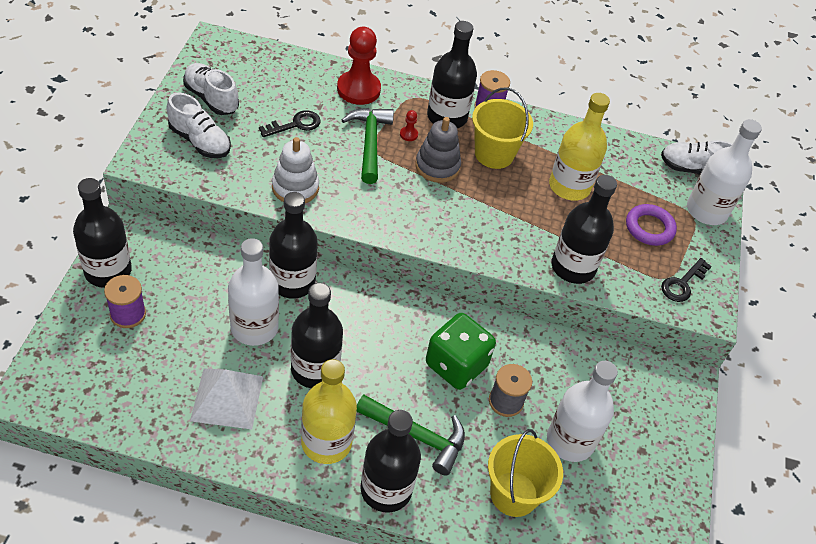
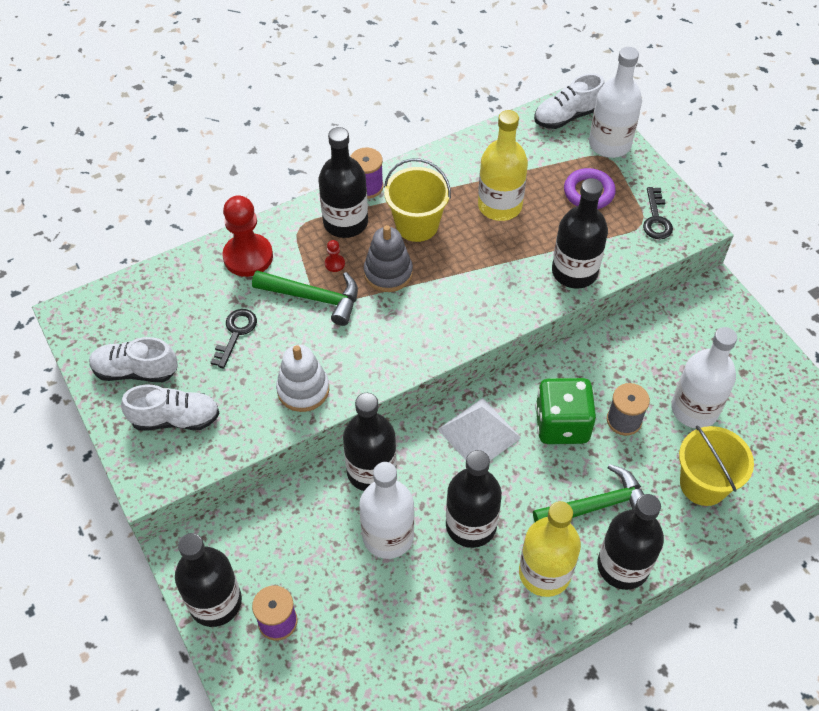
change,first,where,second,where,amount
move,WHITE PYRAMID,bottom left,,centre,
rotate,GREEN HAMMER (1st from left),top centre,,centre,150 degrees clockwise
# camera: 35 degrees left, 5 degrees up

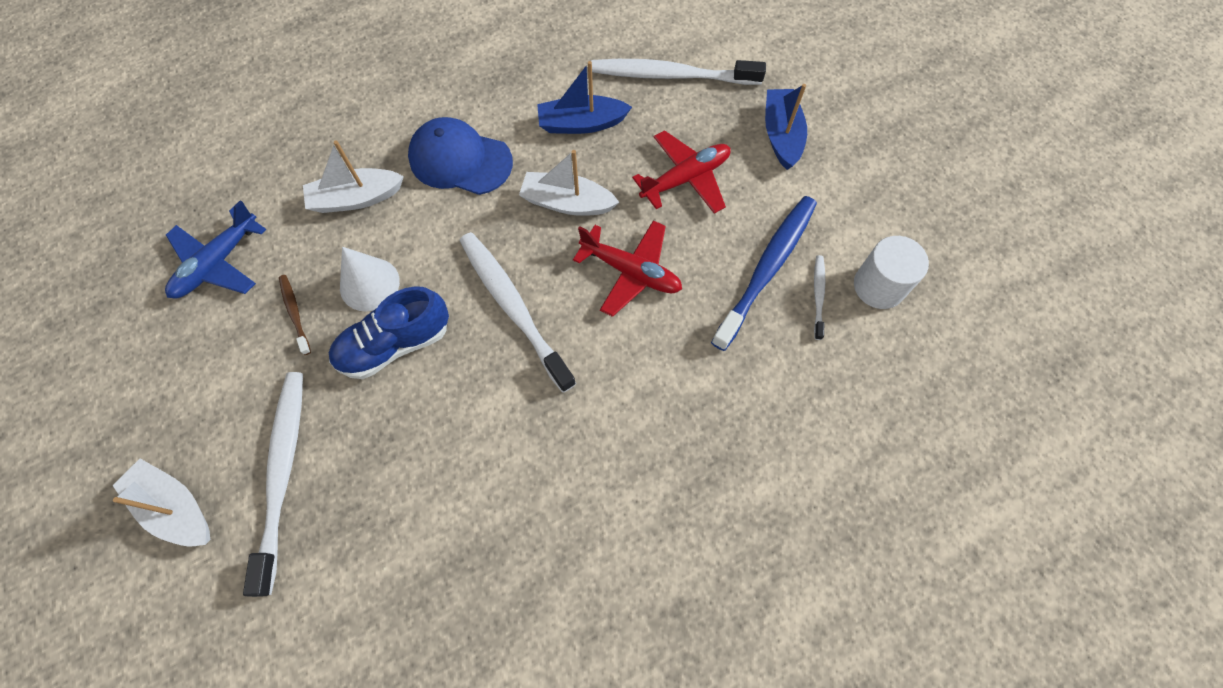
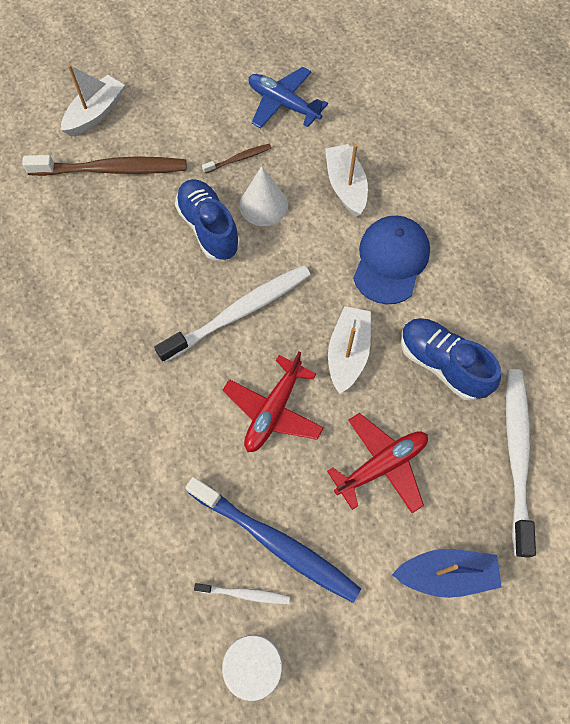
change,first,where,second,where,amount
replace,BLUE BOAT (1st from left),top centre,BLUE SHOE (2nd from left),middle right,
recolor,WHITE TOOTHBRUSH (1st from left),bottom left,BROWN TOOTHBRUSH (1st from left),top left,
rotate,RED PLANE (2nd from left),top centre,,centre,90 degrees counterclockwise
# camera: 90 degrees right, 0 degrees up

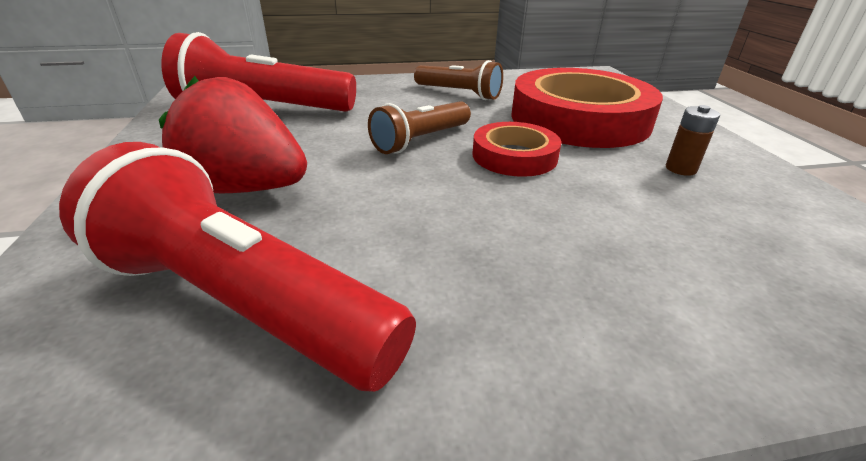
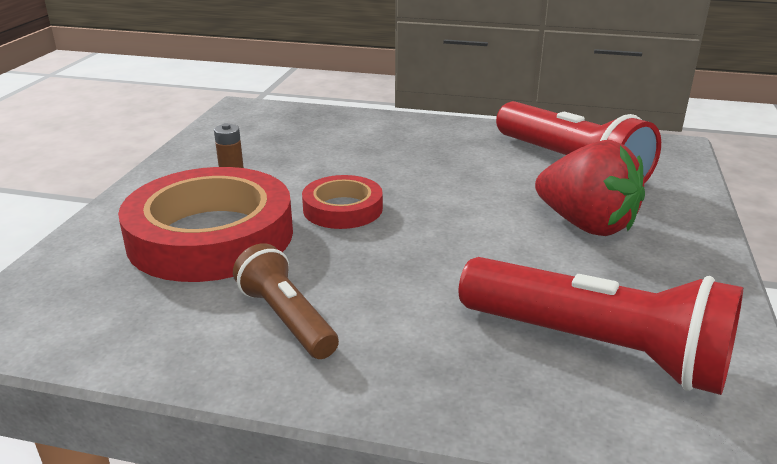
change,first,where,second,where,amount
delete,BROWN FLASHLIGHT (1st from left),top centre,,,
# camera: 155 degrees left, 5 degrees down

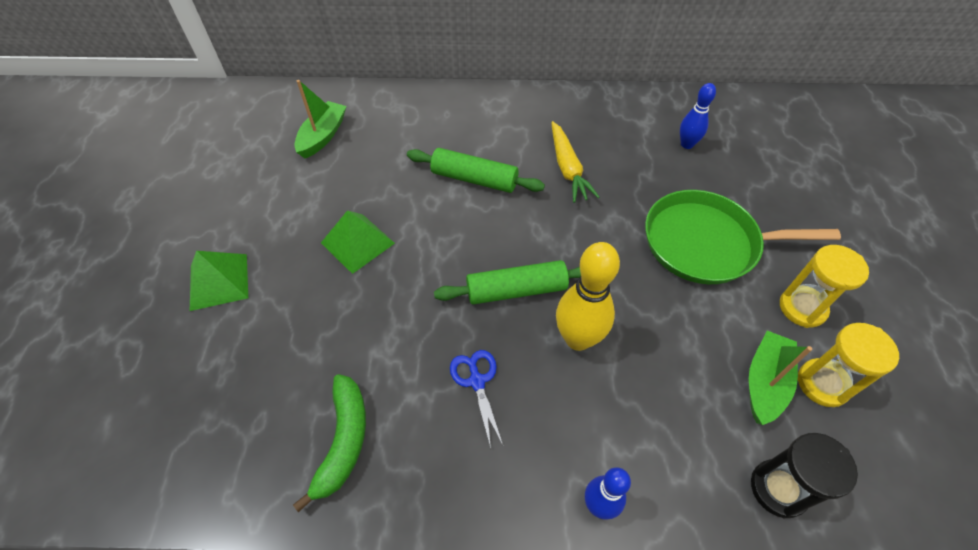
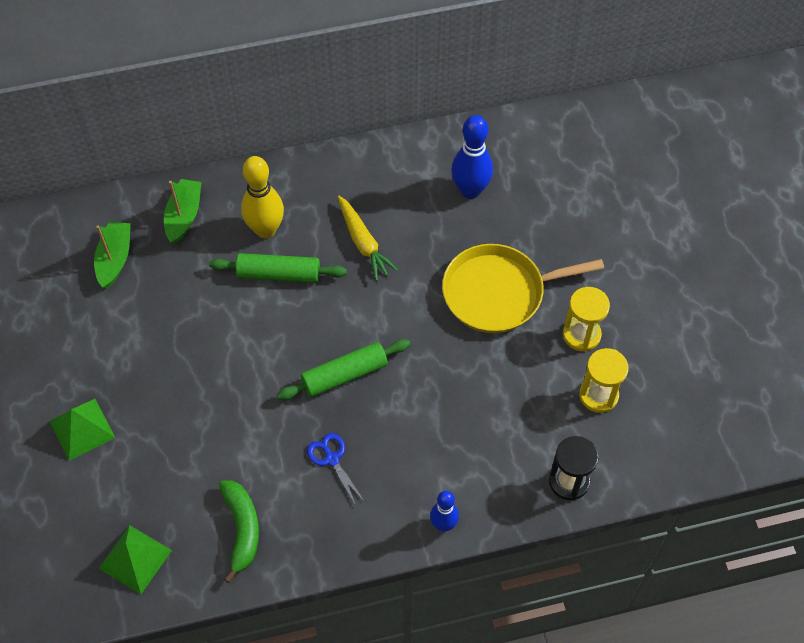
change,first,where,second,where,amount
move,GREEN PYRAMID (2nd from left),centre,,bottom left,
move,YELLOW BOWLING PIN,centre,,top left,
move,GREEN BOAT (2nd from left),bottom right,,top left,
recolor,GREEN PAN,middle right,YELLOW PAN,centre,
resize,BLUE BOWLING PIN (2nd from left),top right,,top centre,x1.65
# camera: 15 degrees left, 5 degrees up

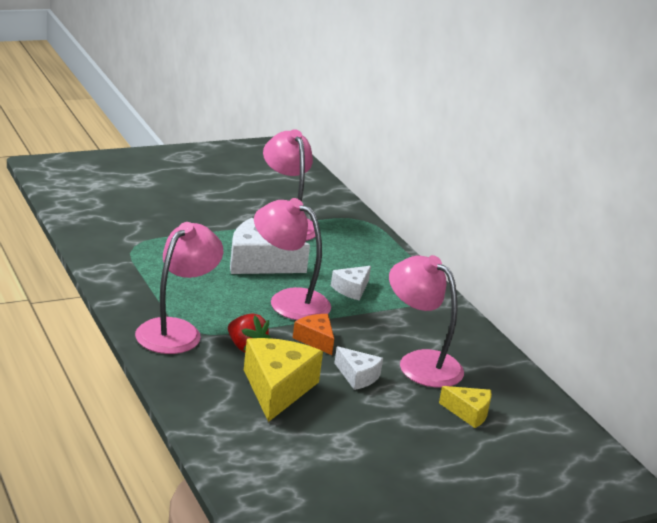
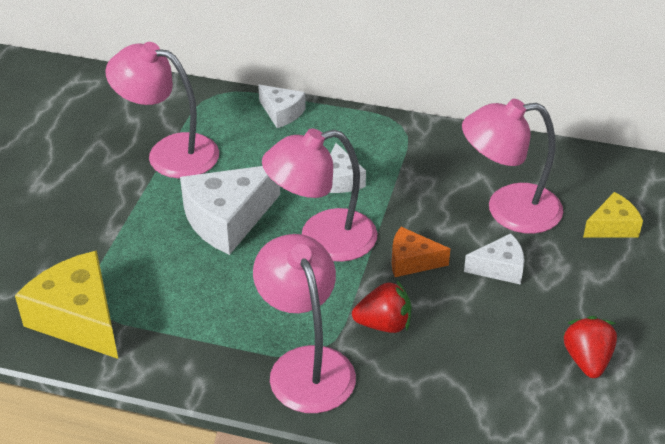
change,first,where,second,where,amount
insert,,,WHITE CHEESE (2nd from left),top centre,
insert,,,RED STRAWBERRY (2nd from left),bottom right,
move,YELLOW CHEESE (1st from left),bottom centre,,bottom left,
# camera: 45 degrees left, 15 degrees up

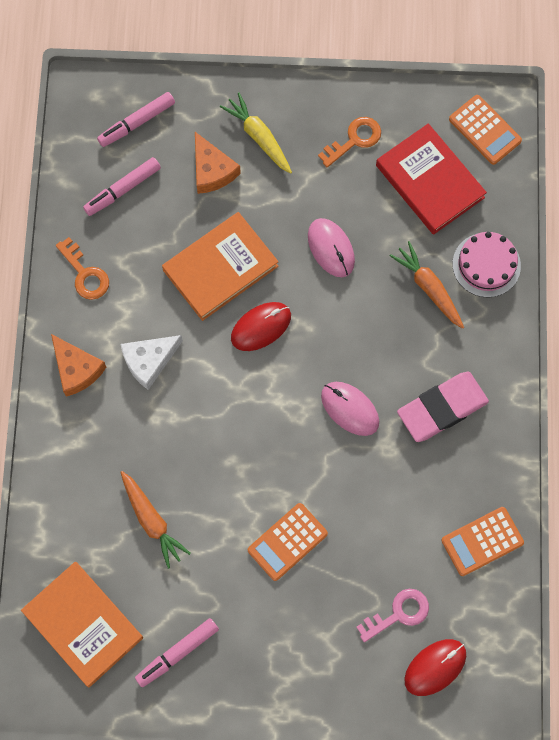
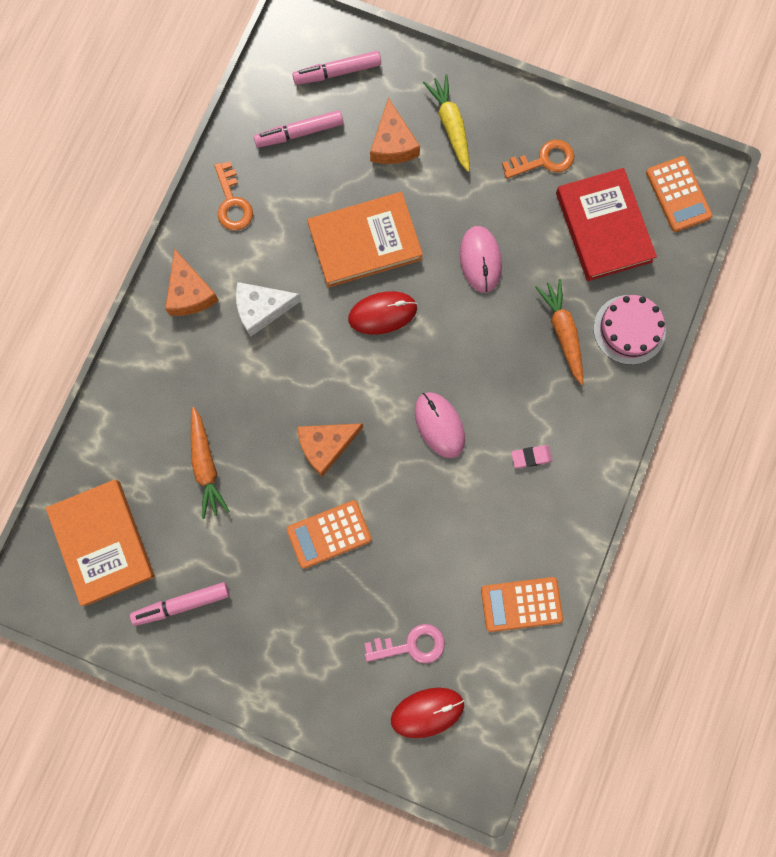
change,first,where,second,where,amount
insert,,,ORANGE CHEESE (2nd from left),centre,
resize,PINK ERASER,middle right,,middle right,x0.43
# camera: 20 degrees right, 5 degrees up

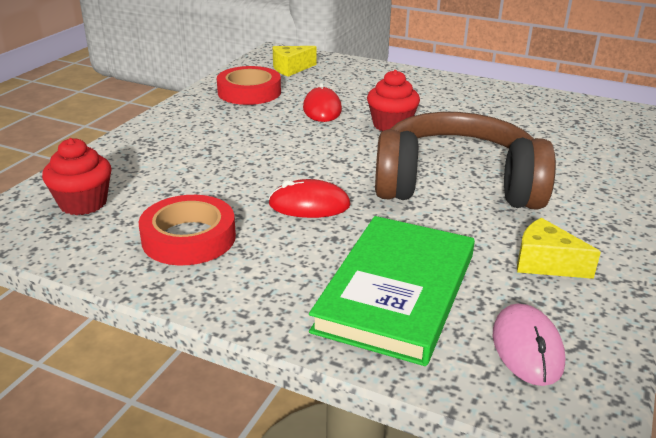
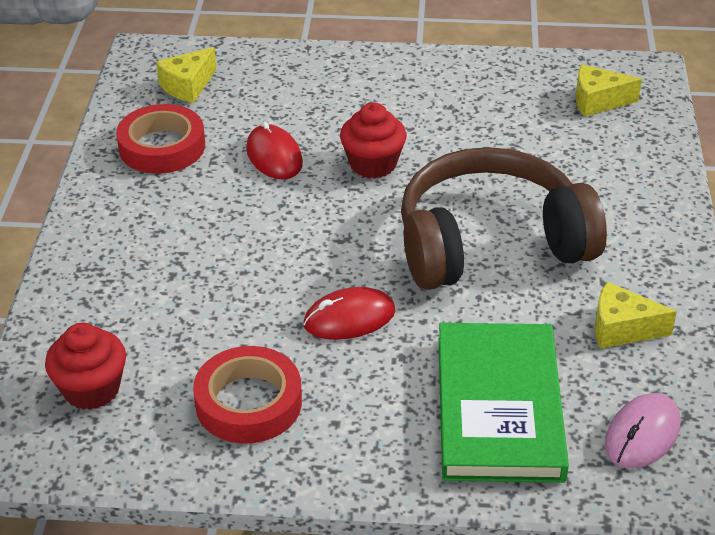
change,first,where,second,where,amount
insert,,,YELLOW CHEESE (2nd from left),top right,
rotate,PINK MOUSE,bottom right,,bottom right,60 degrees clockwise
# camera: 20 degrees left, 10 degrees up

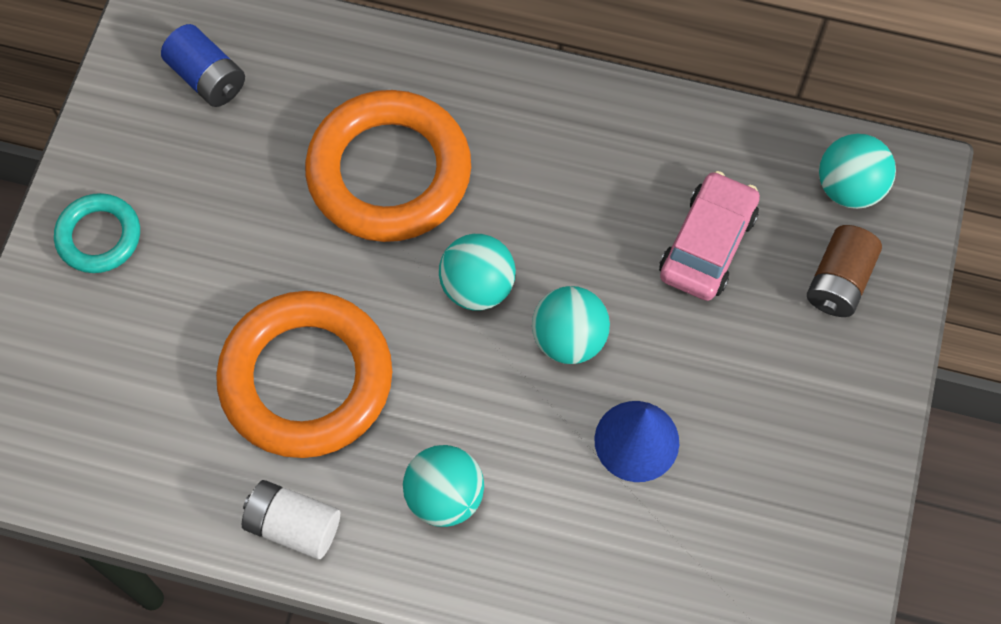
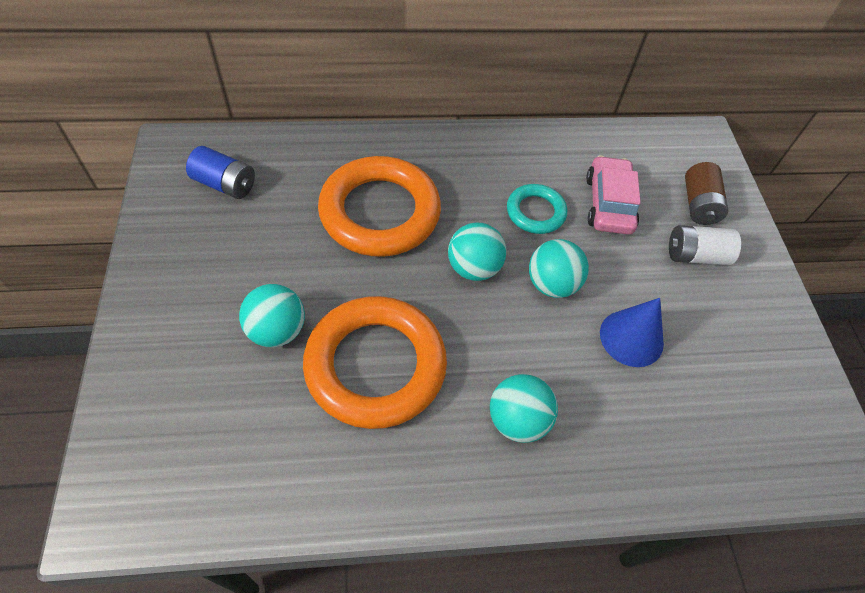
change,first,where,second,where,amount
move,TURQUOISE RING,middle left,,centre,
move,WHITE BATTERY,bottom left,,middle right,
move,TURQUOISE BALL (4th from left in the first image),top right,TURQUOISE BALL (1st from left),middle left,
# camera: 25 degrees left, 10 degrees down

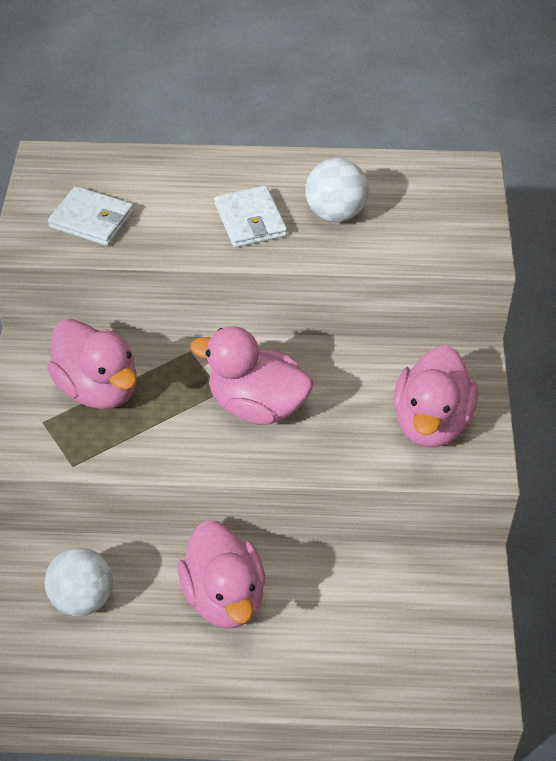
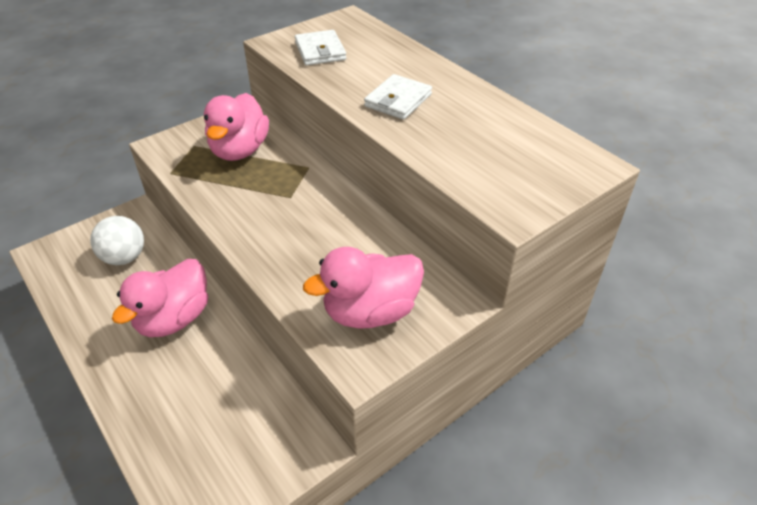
change,first,where,second,where,amount
delete,PINK DUCK (3rd from left),centre,,,
delete,WHITE BALL (2nd from left),top centre,,,
# camera: 50 degrees right, 5 degrees down

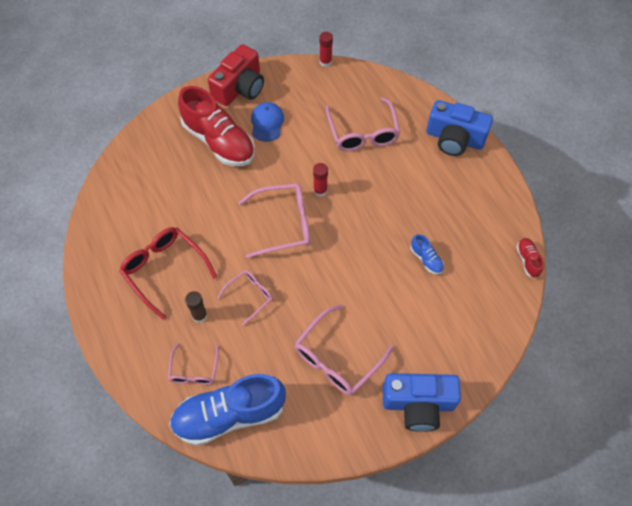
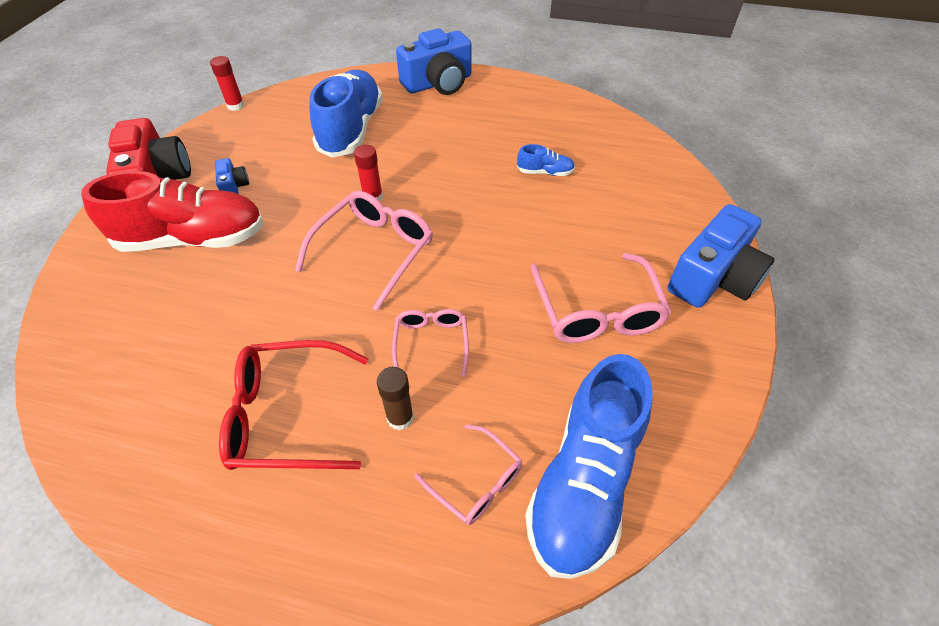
change,first,where,second,where,amount
delete,RED SHOE (2nd from left),middle right,,,
replace,BLUE CAP,top centre,BLUE CAMERA (1st from left),top left,
replace,PINK GLASSES (5th from left),top centre,BLUE SHOE (1st from left),top centre,
# camera: 50 degrees left, 10 degrees down

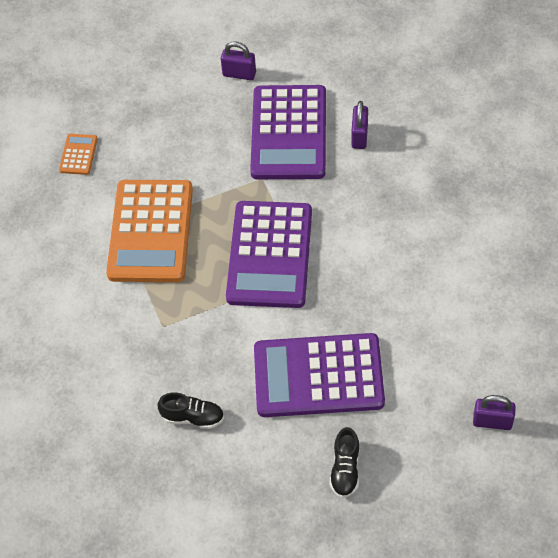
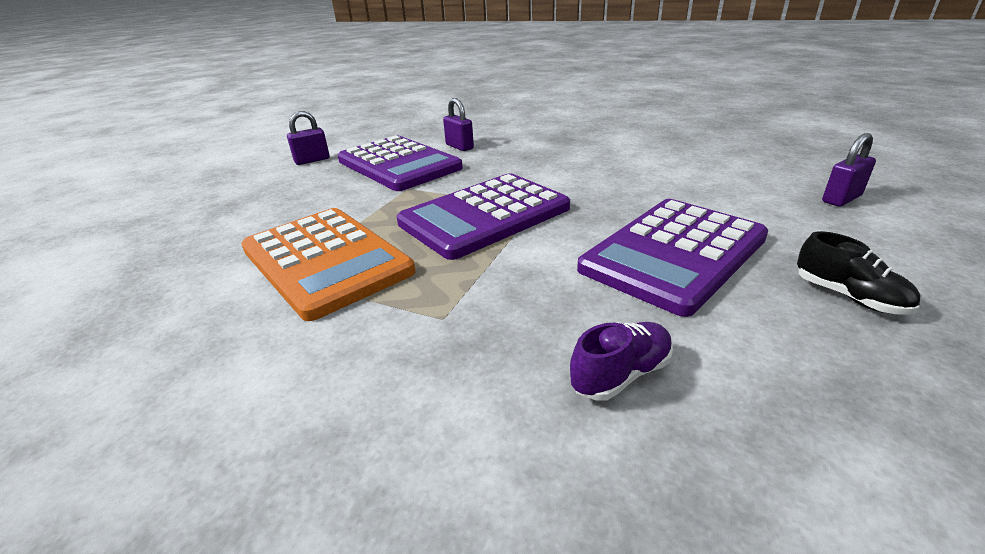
change,first,where,second,where,amount
delete,ORANGE CALCULATOR (1st from left),top left,,,
recolor,BLACK SHOE (1st from left),bottom centre,PURPLE SHOE,centre,
rotate,PURPLE CALCULATOR (1st from left in the first image),centre,PURPLE CALCULATOR (2nd from left),centre,90 degrees clockwise
# camera: 45 degrees left, 25 degrees down

